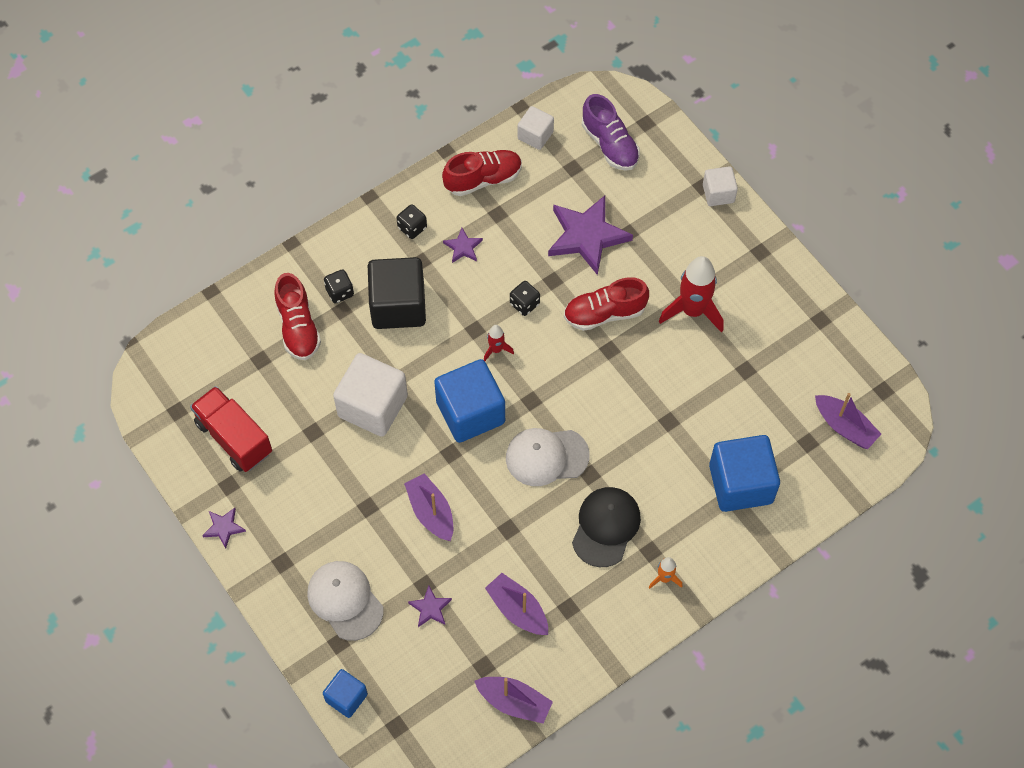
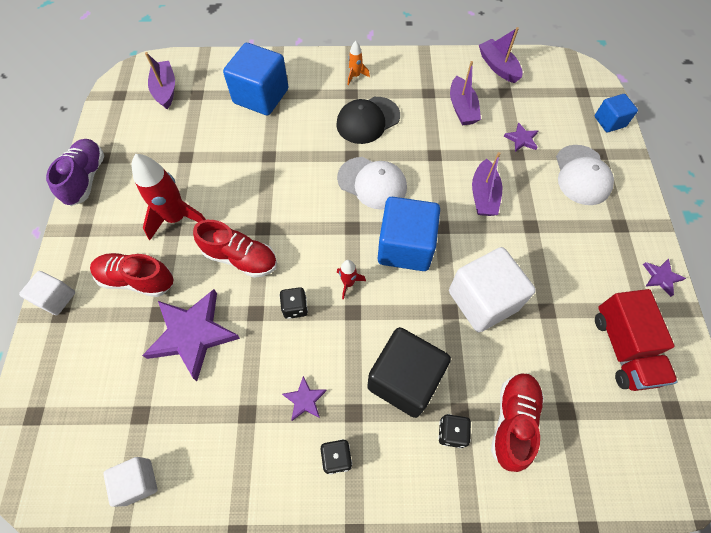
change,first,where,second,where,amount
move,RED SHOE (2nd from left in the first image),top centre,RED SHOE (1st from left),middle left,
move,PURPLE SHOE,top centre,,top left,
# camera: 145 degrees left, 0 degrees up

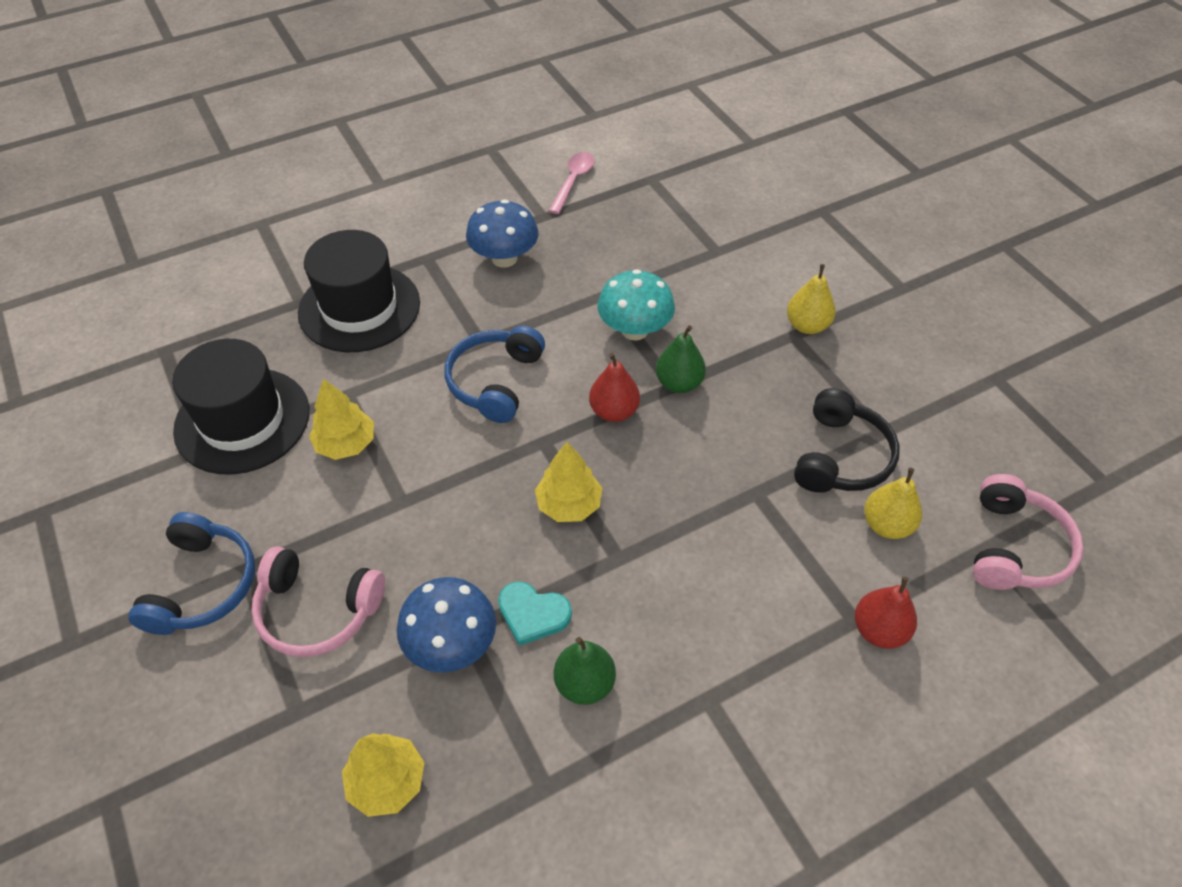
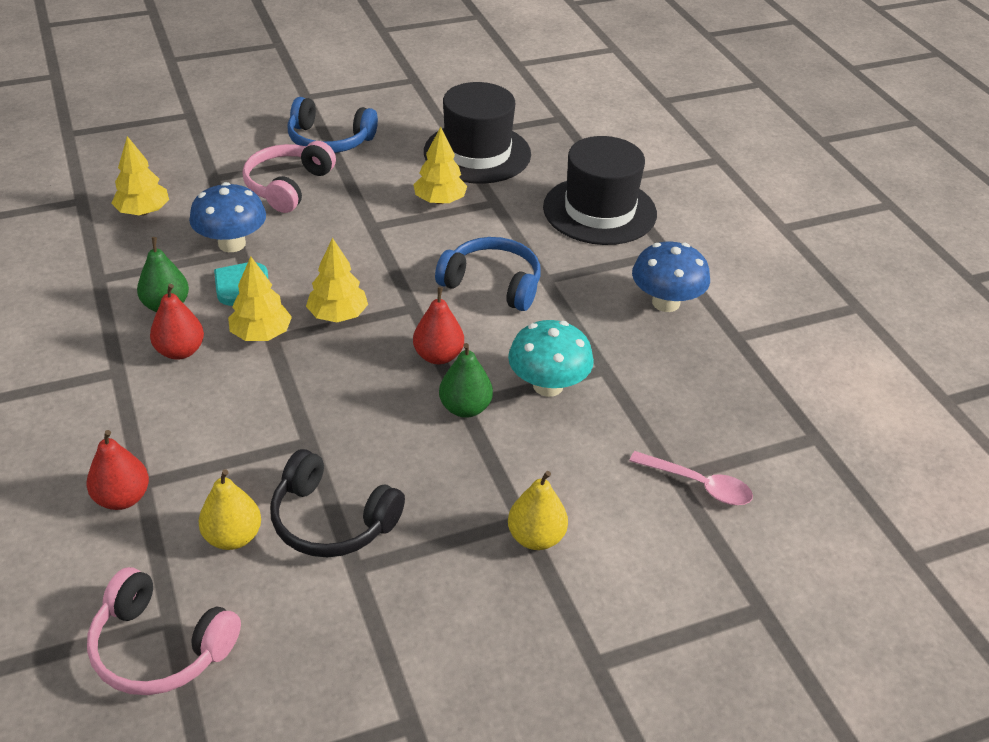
change,first,where,second,where,amount
insert,,,RED PEAR (2nd from left),middle left,
insert,,,YELLOW TREE (2nd from left),middle left,
move,PINK SPOON,top centre,,middle right,
# camera: 95 degrees right, 10 degrees down

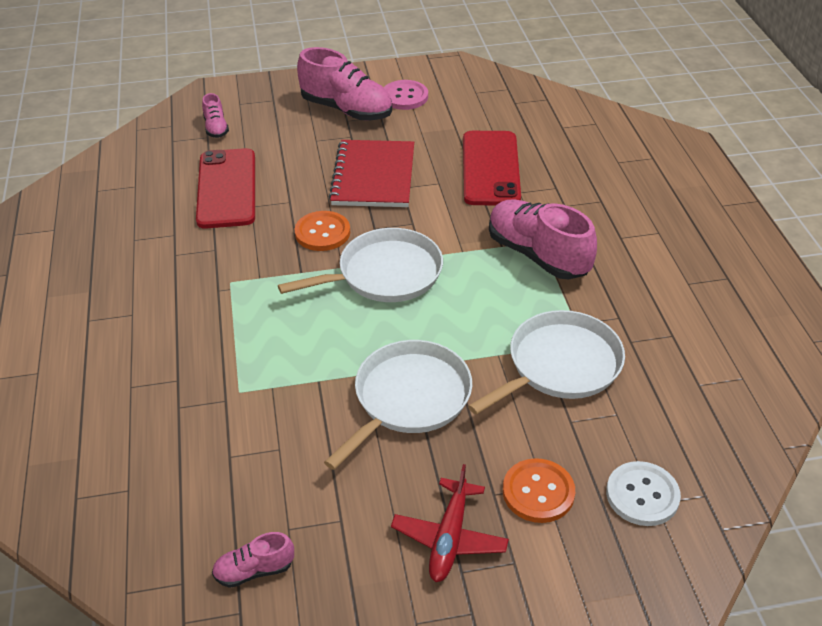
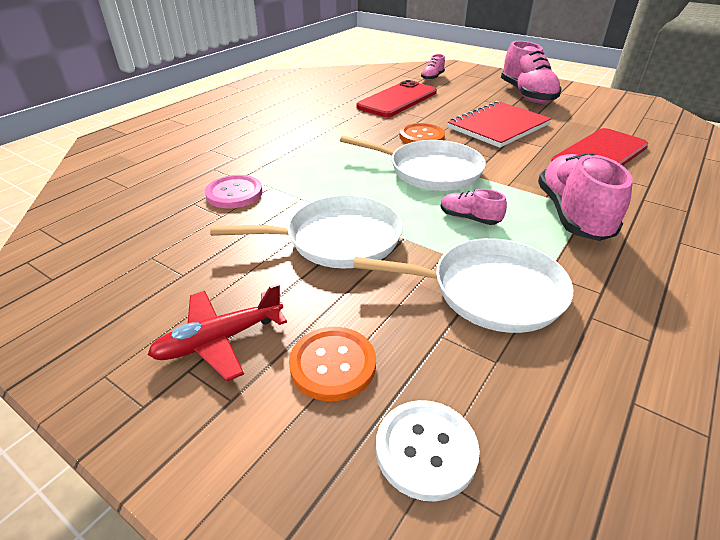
change,first,where,second,where,amount
move,PINK SHOE (2nd from left),bottom left,,centre,
move,PINK BUTTON,top centre,,middle left,
# camera: 45 degrees right, 5 degrees down

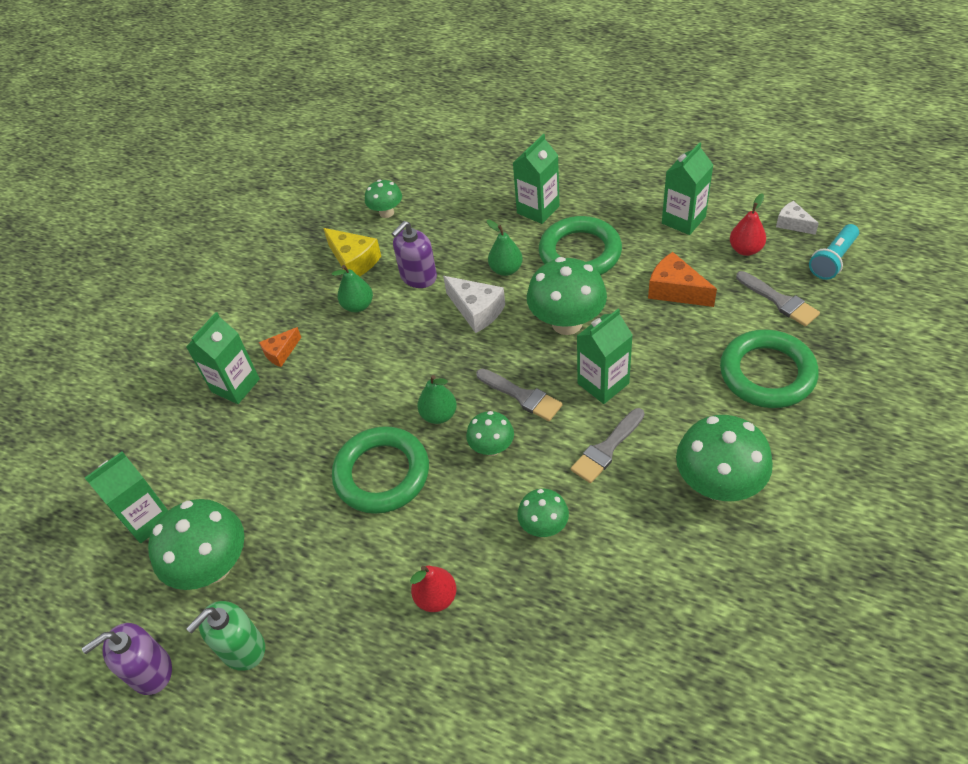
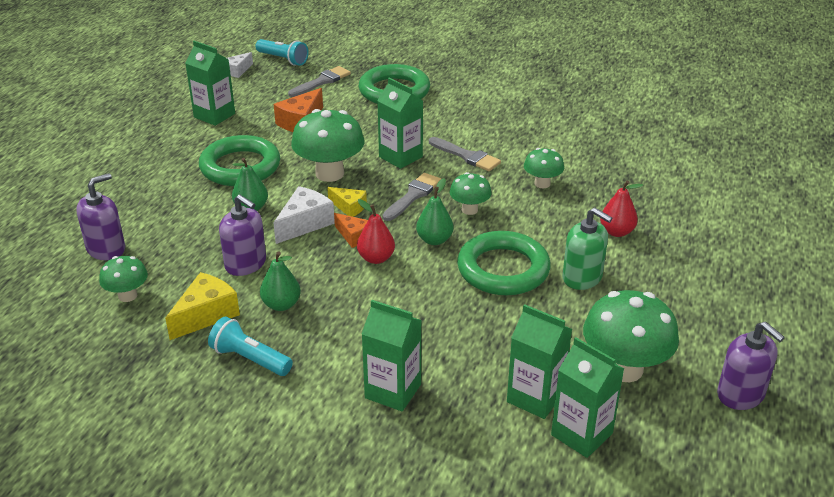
change,first,where,second,where,amount
delete,GREEN MUSHROOM (6th from left),middle right,,,
insert,,,PURPLE SOAP DISPENSER (1st from left),middle left,
insert,,,TURQUOISE FLASHLIGHT (1st from left),bottom left,
insert,,,YELLOW CHEESE (2nd from left),centre,
move,GREEN SOAP DISPENSER,bottom left,,middle right,
move,ORANGE CHEESE (1st from left in the first image),middle left,ORANGE CHEESE (2nd from left),centre,
move,GREEN CARTON (3rd from left in the first image),top centre,GREEN CARTON (4th from left),bottom centre,
move,RED PEAR (2nd from left in the first image),top right,RED PEAR (1st from left),centre,
# camera: 100 degrees left, 15 degrees down

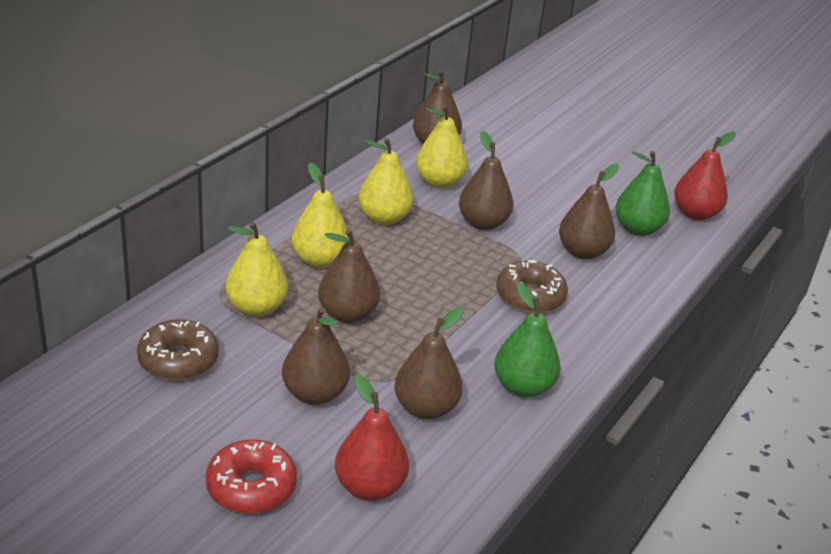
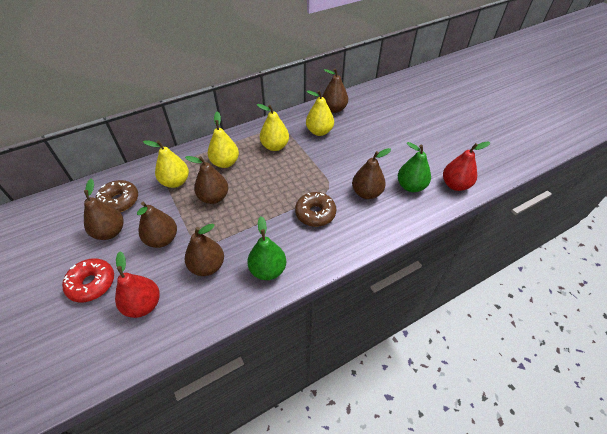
change,first,where,second,where,amount
move,BROWN PEAR (5th from left in the first image),top centre,BROWN PEAR (1st from left),middle left,
# camera: 30 degrees right, 15 degrees up

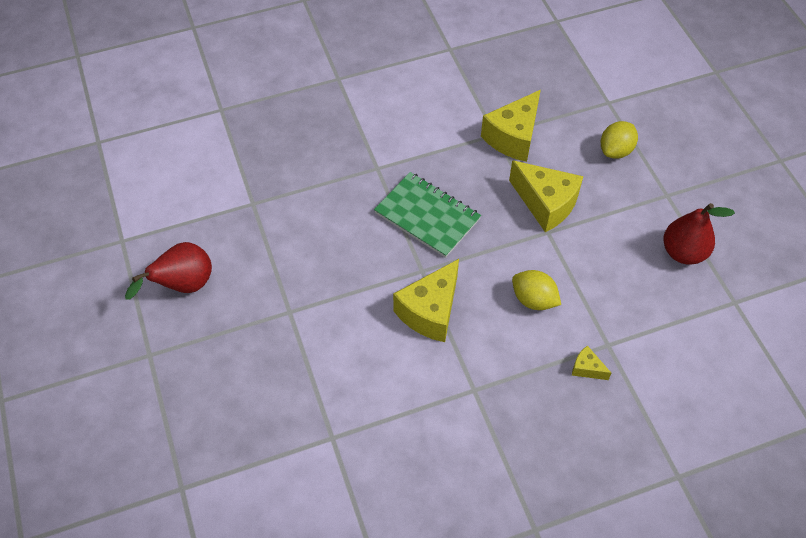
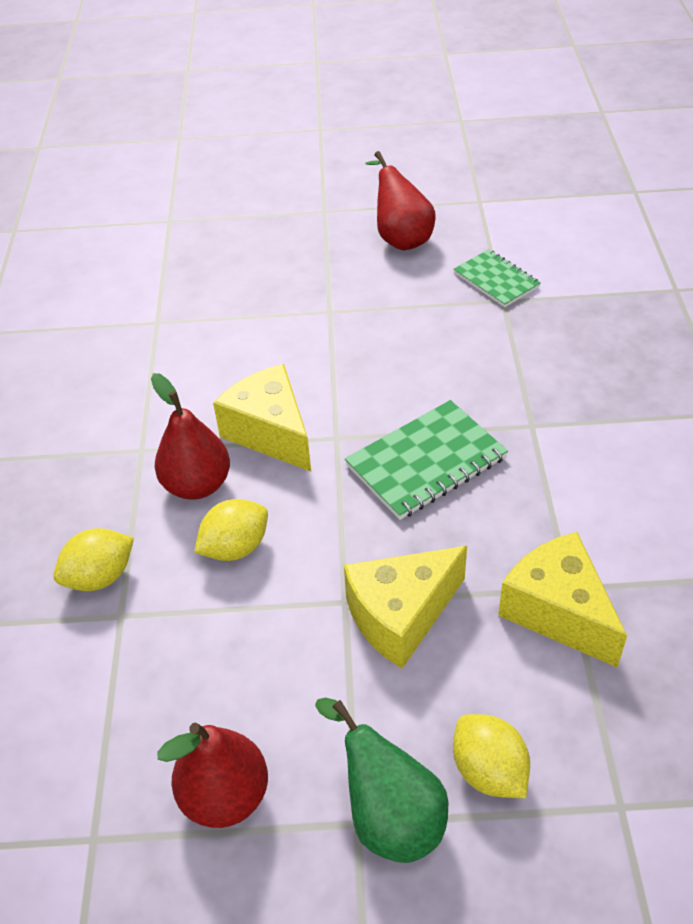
change,first,where,second,where,amount
insert,,,RED PEAR (1st from left),middle left,
insert,,,GREEN PEAR,bottom centre,
insert,,,GREEN NOTEBOOK (2nd from left),top right,
replace,YELLOW CHEESE (4th from left),bottom right,YELLOW LEMON (1st from left),middle left,
# camera: 110 degrees right, 10 degrees down

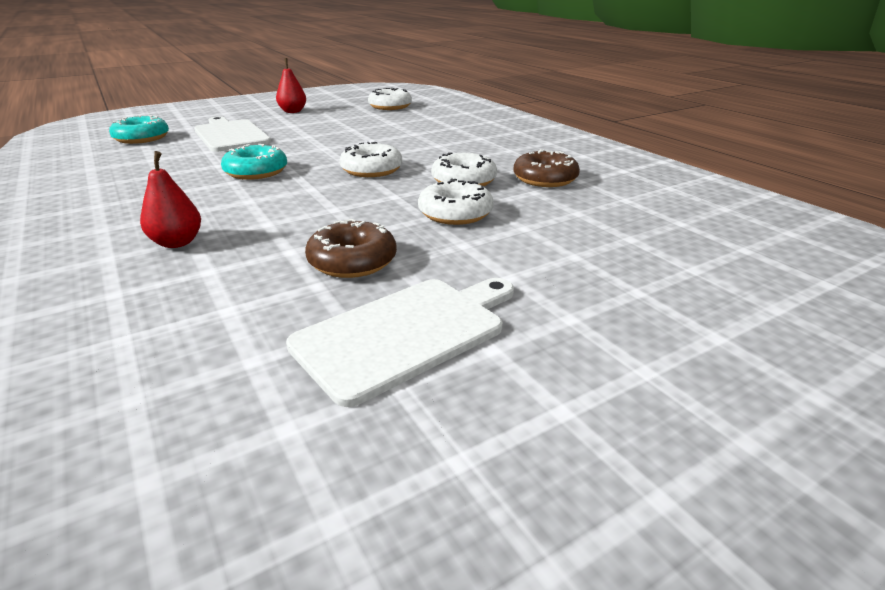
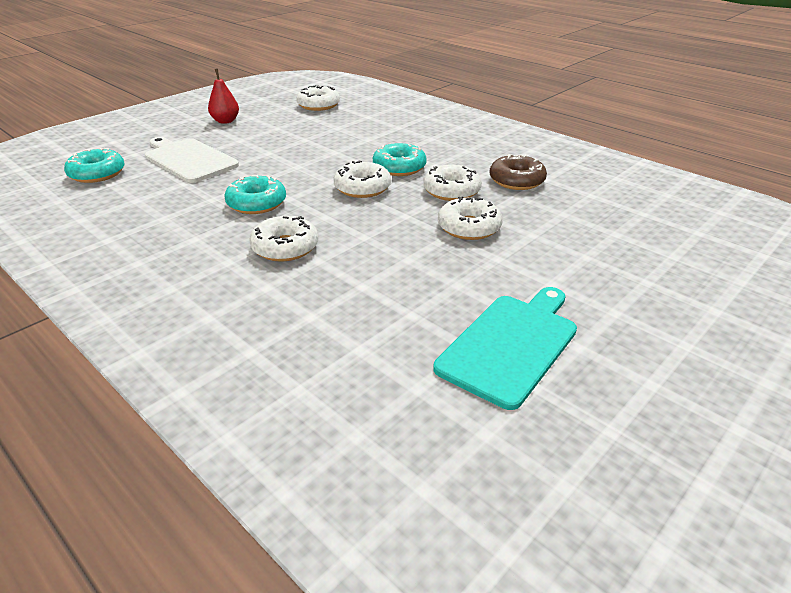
change,first,where,second,where,amount
delete,RED PEAR (1st from left),middle left,,,
delete,BROWN DONUT (1st from left),centre,,,
insert,,,WHITE DONUT (1st from left),centre,
insert,,,TURQUOISE DONUT (3rd from left),top centre,
recolor,WHITE CUTTING BOARD (2nd from left),centre,TURQUOISE CUTTING BOARD,centre,
# camera: 15 degrees left, 5 degrees up

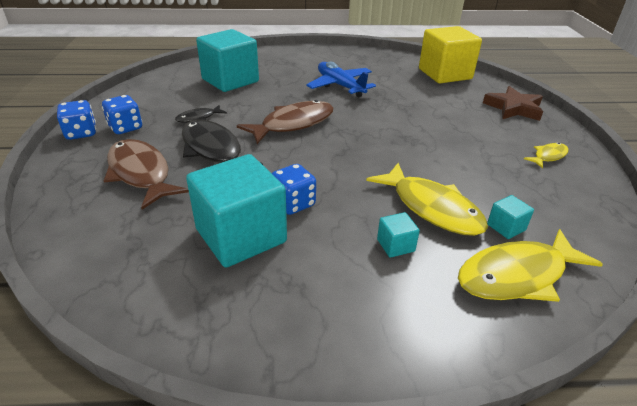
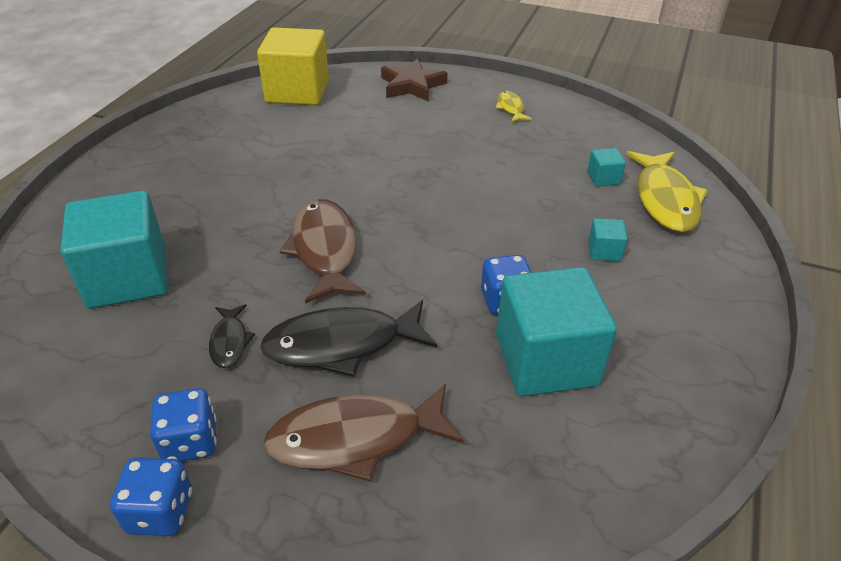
change,first,where,second,where,amount
delete,BLUE PLANE,top centre,,,
delete,YELLOW FISH (1st from left),middle right,,,
# camera: 65 degrees left, 5 degrees up

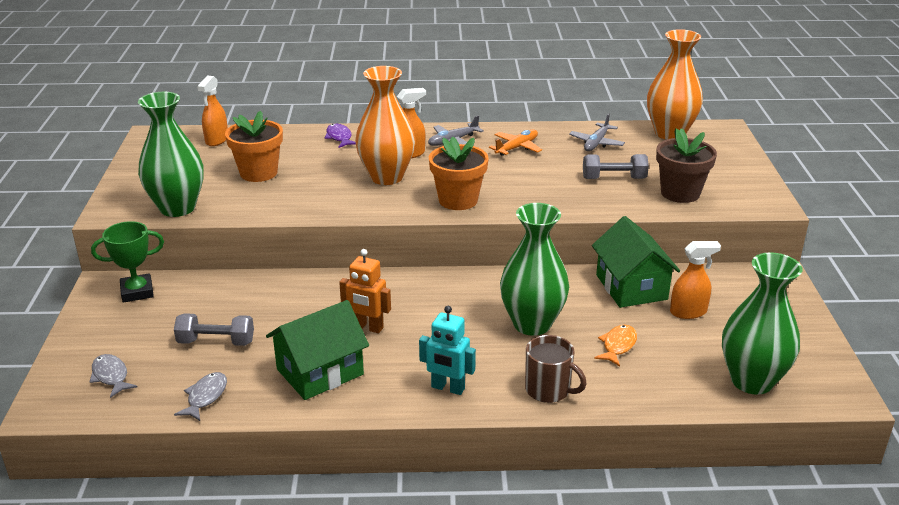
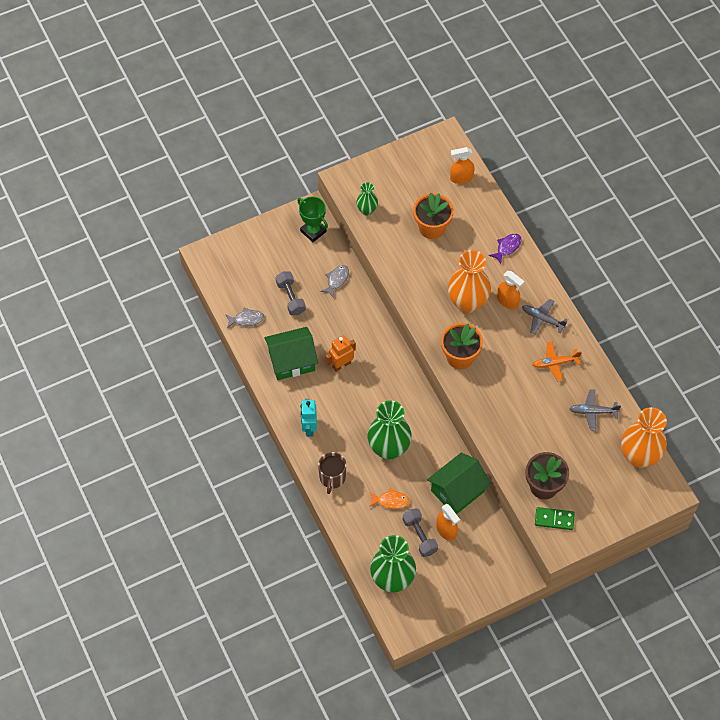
change,first,where,second,where,amount
insert,,,GREEN DOMINO,bottom right,
move,GREY FISH (1st from left in the first image),bottom left,GREY FISH (2nd from left),centre,
move,GREY DUMBBELL (2nd from left),top right,,bottom centre,
rotate,GREEN HOUSE (1st from left),bottom centre,,centre,45 degrees counterclockwise
rotate,ORANGE ROBOT,centre,,centre,60 degrees clockwise
rotate,ORANGE PLANE,top centre,,middle right,150 degrees clockwise
resize,GREEN VASE (1st from left),top left,,top centre,x0.52
# camera: 65 degrees right, 30 degrees up

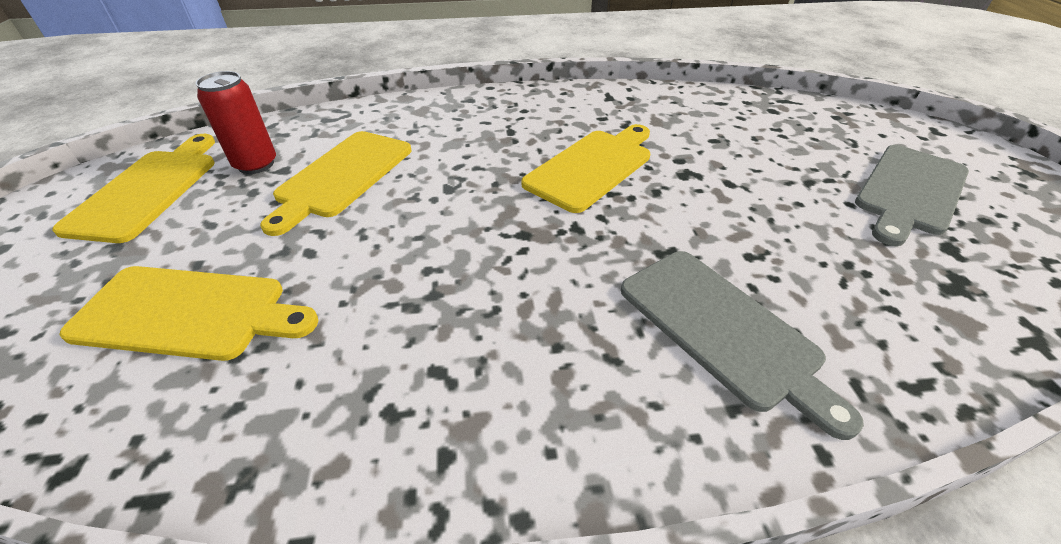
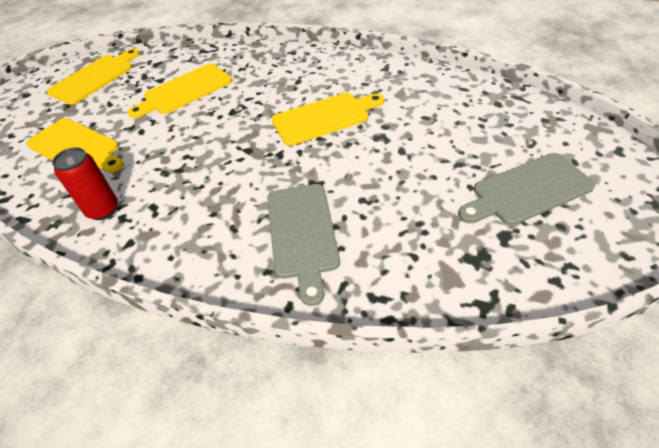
change,first,where,second,where,amount
move,RED CAN,top left,,middle left,
# camera: 30 degrees right, 5 degrees up

